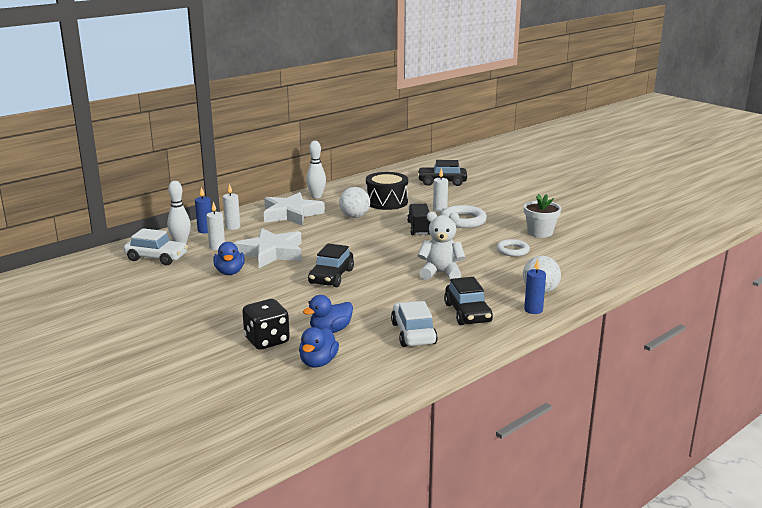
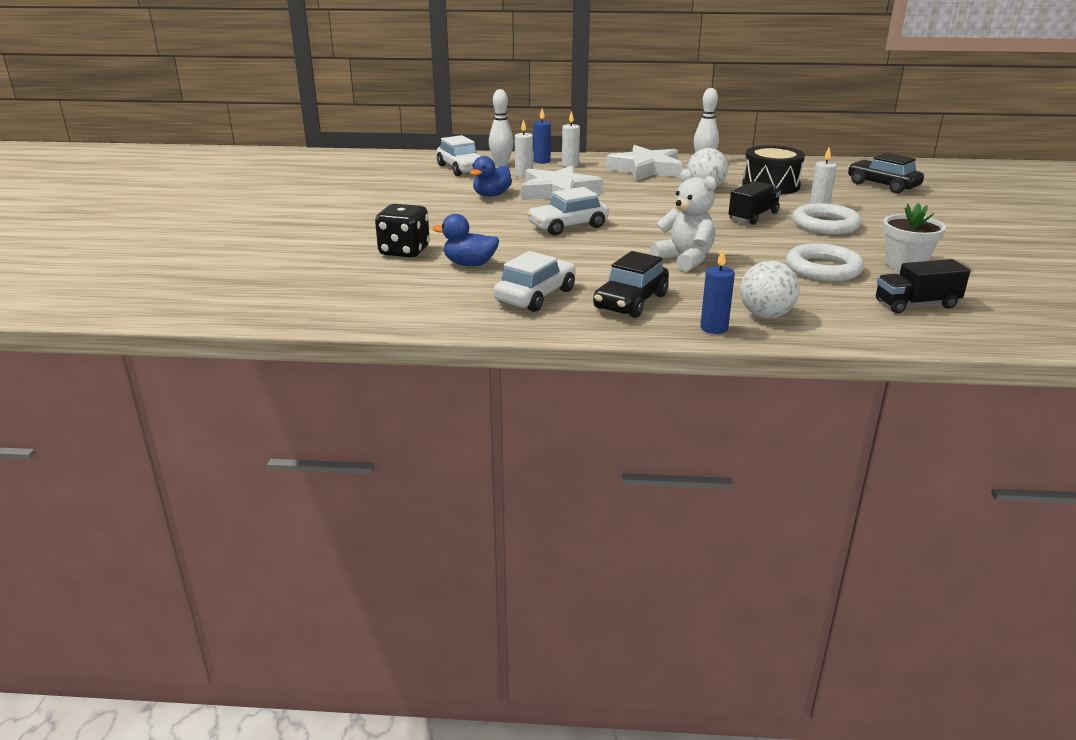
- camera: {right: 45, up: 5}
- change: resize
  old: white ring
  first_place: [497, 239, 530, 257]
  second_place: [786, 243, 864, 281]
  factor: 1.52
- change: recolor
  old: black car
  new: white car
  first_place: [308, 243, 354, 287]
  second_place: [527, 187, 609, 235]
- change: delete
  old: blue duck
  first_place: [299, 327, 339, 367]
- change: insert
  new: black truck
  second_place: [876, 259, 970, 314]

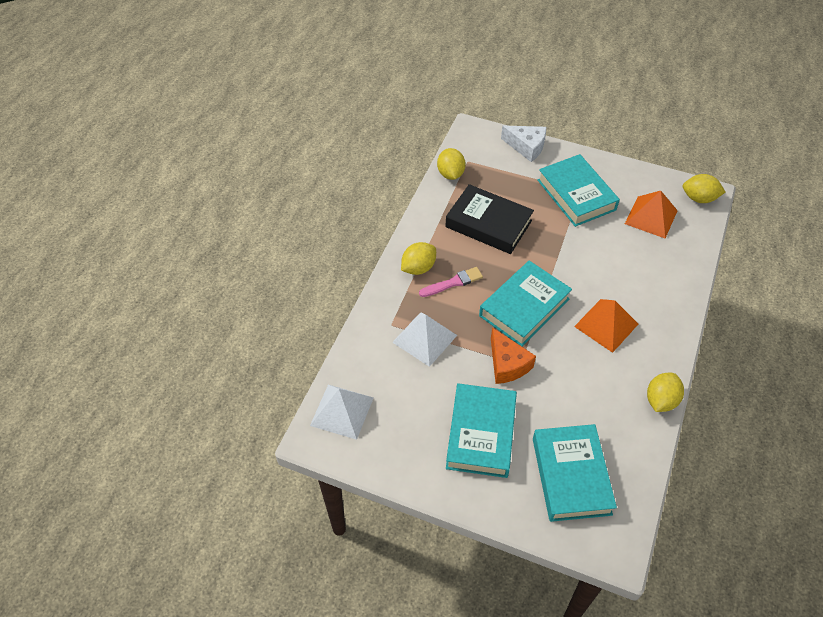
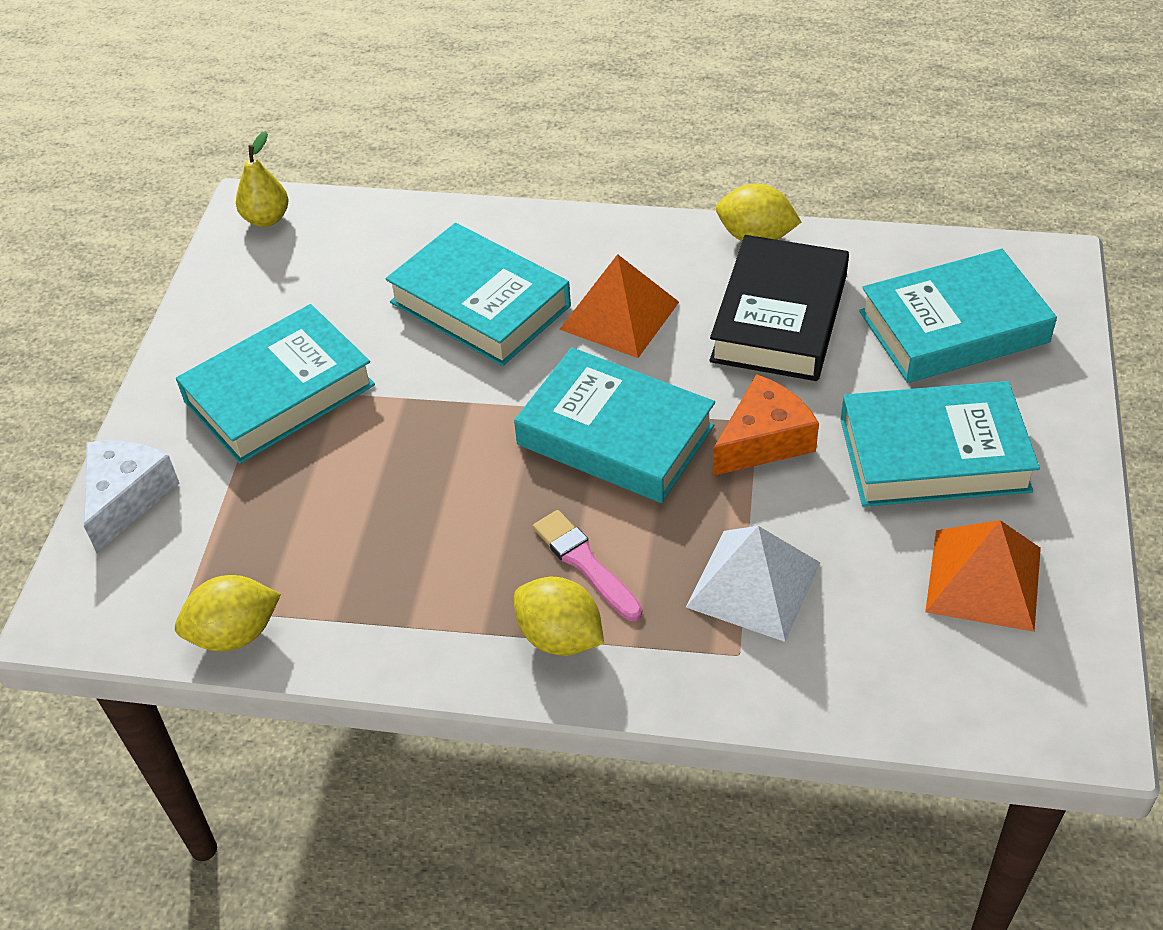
- camera: {right: -100, up: -5}
- change: replace
  old: yellow lemon
  new: yellow pear
  first_place: [683, 174, 725, 203]
  second_place: [236, 131, 288, 227]
- change: move
  old: black book
  first_place: [445, 184, 534, 254]
  second_place: [709, 235, 849, 381]
- change: move
  old: orange pyramid
  first_place: [625, 191, 678, 238]
  second_place: [925, 520, 1041, 632]
- change: delete
  old: white pyramid
  first_place: [310, 385, 374, 440]
- change: insert
  new: turquoise book
  second_place: [385, 223, 571, 366]

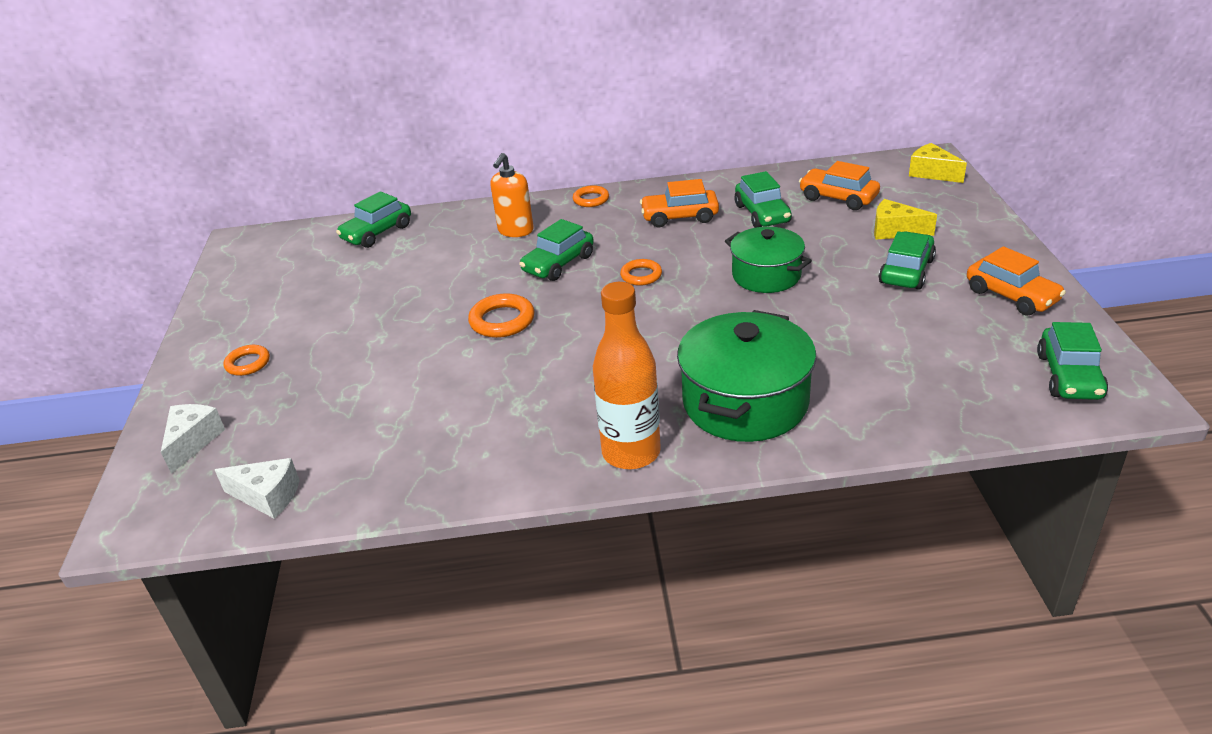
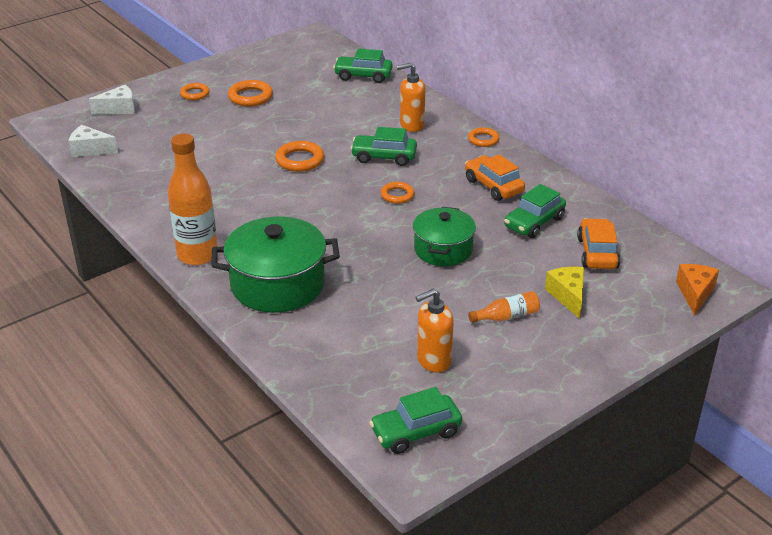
- camera: {right: 55, up: 0}
- change: recolor
  old: yellow cheese
  new: orange cheese
  first_place: [909, 143, 967, 183]
  second_place: [676, 264, 719, 316]
- change: replace
  old: green car
  new: orange bottle
  first_place: [879, 231, 936, 290]
  second_place: [468, 291, 540, 323]
- change: delete
  old: orange car
  first_place: [967, 246, 1066, 316]
- change: rotate
  old: white cheese
  first_place: [215, 458, 300, 519]
  second_place: [68, 125, 118, 157]
  degrees: 120
- change: insert
  new: orange ring
  second_place: [228, 80, 273, 107]
- change: insert
  new: orange soap dispenser
  second_place: [415, 289, 454, 373]

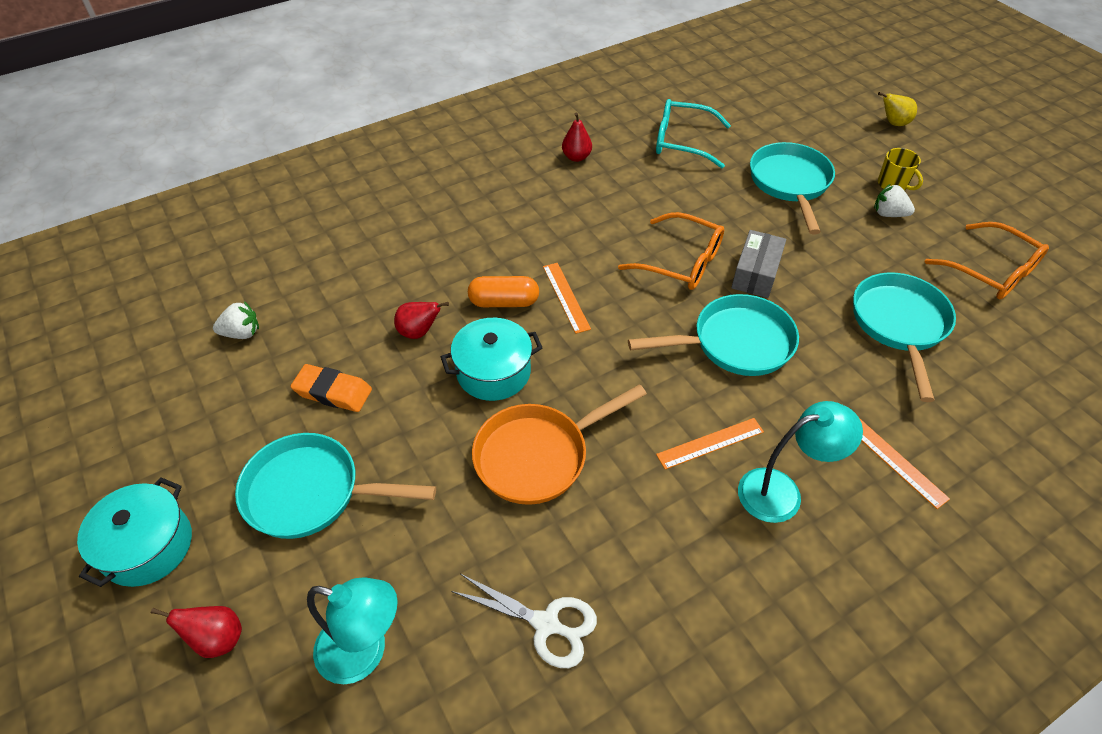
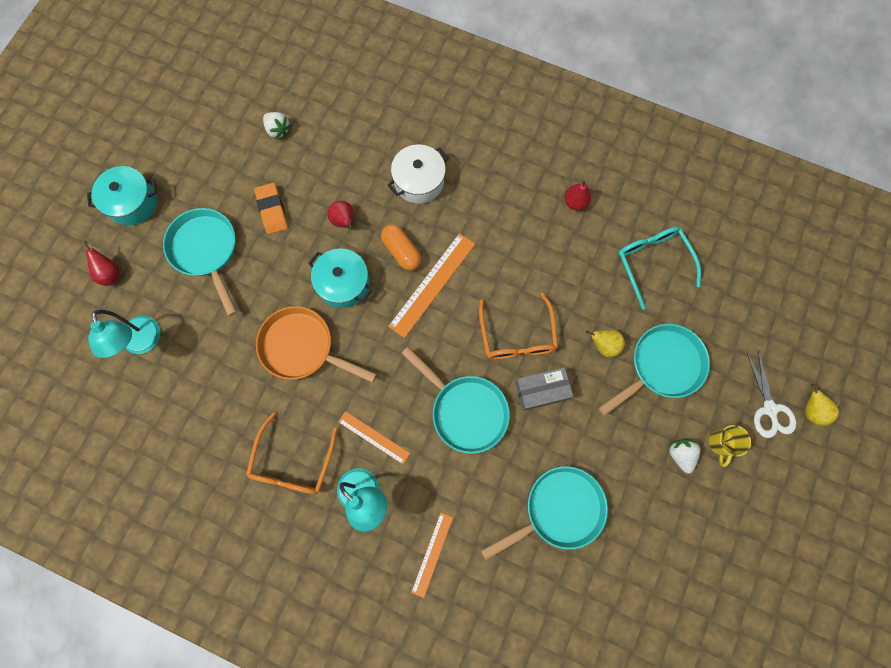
- camera: {right: 55, up: 25}
- change: move
  old: orange glasses
  first_place: [924, 222, 1049, 299]
  second_place: [246, 413, 338, 494]
- change: resize
  old: orange ruler
  first_place: [543, 263, 591, 334]
  second_place: [388, 233, 475, 338]
  factor: 1.64
- change: move
  old: white scissors
  first_place: [451, 574, 597, 668]
  second_place: [747, 350, 796, 438]
- change: insert
  new: white pot
  second_place: [387, 144, 449, 204]
- change: insert
  new: yellow pear
  second_place: [586, 330, 625, 357]

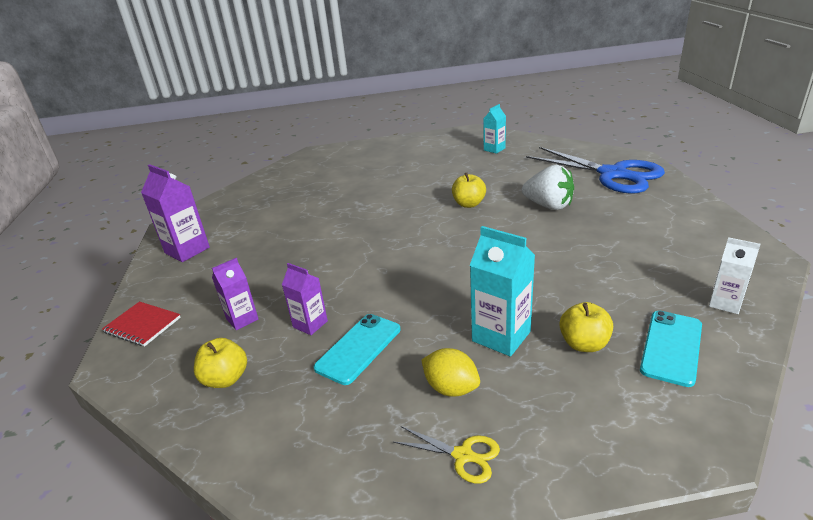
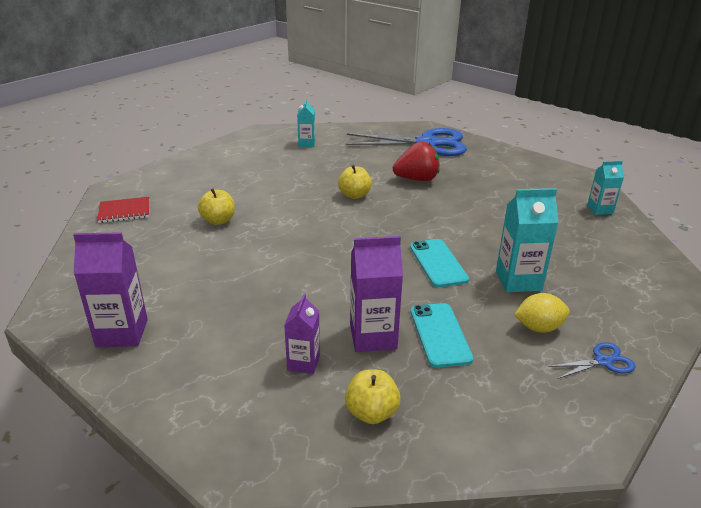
- camera: {right: -45, up: 0}
- change: recolor
  old: white strawberry
  new: red strawberry
  first_place: [522, 165, 574, 210]
  second_place: [393, 141, 440, 181]
- change: recolor
  old: white carton
  new: turquoise carton
  first_place: [709, 237, 761, 314]
  second_place: [587, 161, 624, 215]
- change: resize
  old: purple carton
  first_place: [282, 263, 328, 335]
  second_place: [350, 236, 403, 352]
  factor: 1.61
- change: move
  old: red notebook
  first_place: [102, 301, 181, 347]
  second_place: [97, 197, 149, 223]
- change: move
  old: yellow apple
  first_place: [560, 302, 613, 352]
  second_place: [198, 189, 235, 225]
- change: move
  old: turquoise phone
  first_place: [640, 311, 702, 387]
  second_place: [410, 239, 469, 287]
- change: recolor
  old: yellow scissors
  new: blue scissors
  first_place: [393, 426, 500, 484]
  second_place: [549, 342, 636, 379]

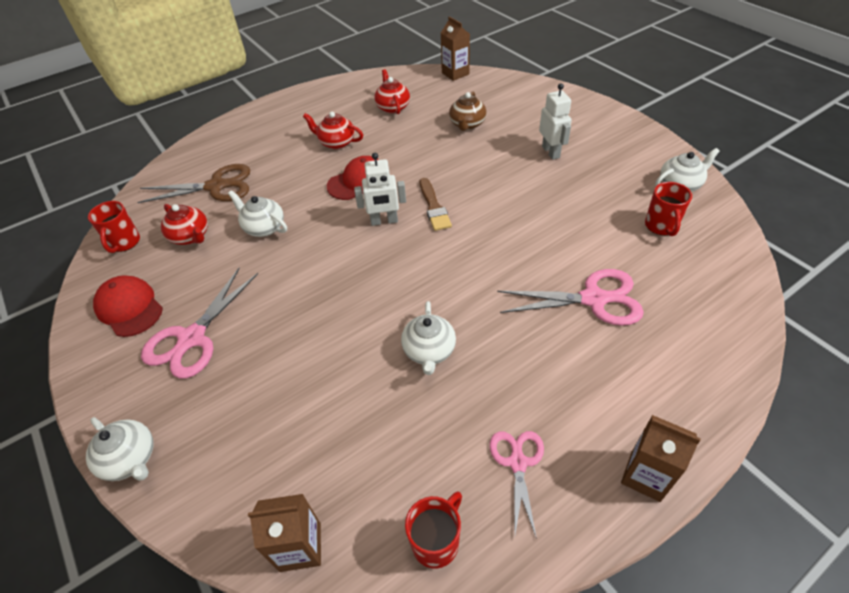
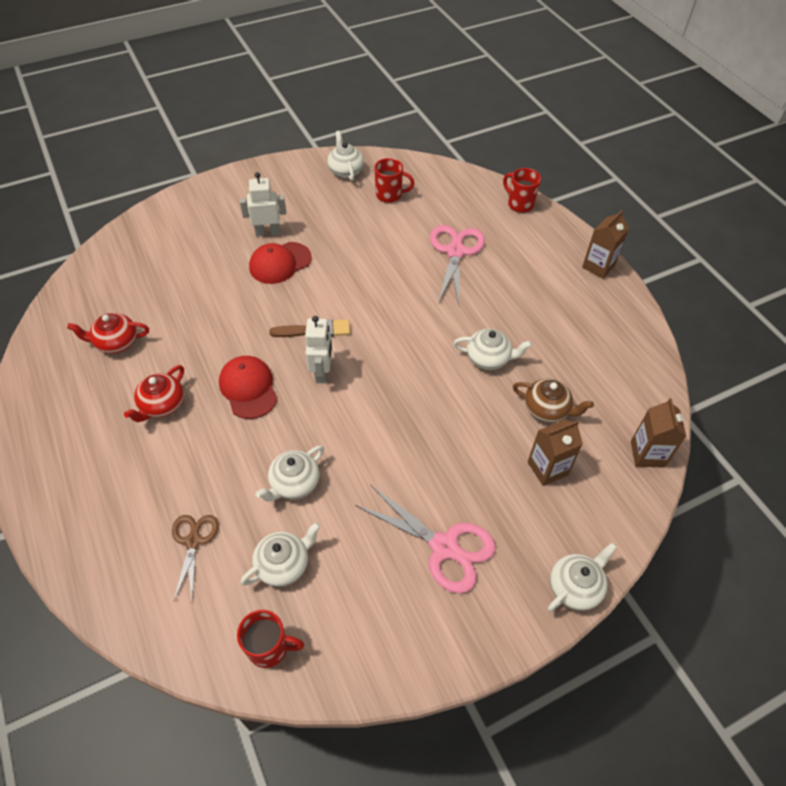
- camera: {right: -85, up: 5}
- change: move
  old: brown carton
  first_place: [441, 16, 470, 81]
  second_place: [528, 420, 583, 486]
- change: move
  old: brown teapot
  first_place: [449, 91, 487, 131]
  second_place: [513, 378, 594, 423]
- change: resize
  old: brown scissors
  first_place: [137, 164, 250, 203]
  second_place: [172, 515, 219, 601]
  factor: 0.62
- change: recolor
  old: red teapot
  new: white teapot
  first_place: [161, 204, 208, 245]
  second_place: [240, 522, 321, 587]
- change: move
  old: red cap
  first_place: [93, 275, 163, 337]
  second_place: [249, 242, 312, 284]
- change: delete
  old: pink scissors
  first_place: [490, 431, 544, 539]
- change: move
  old: red mug
  first_place: [405, 491, 462, 569]
  second_place: [503, 168, 541, 213]

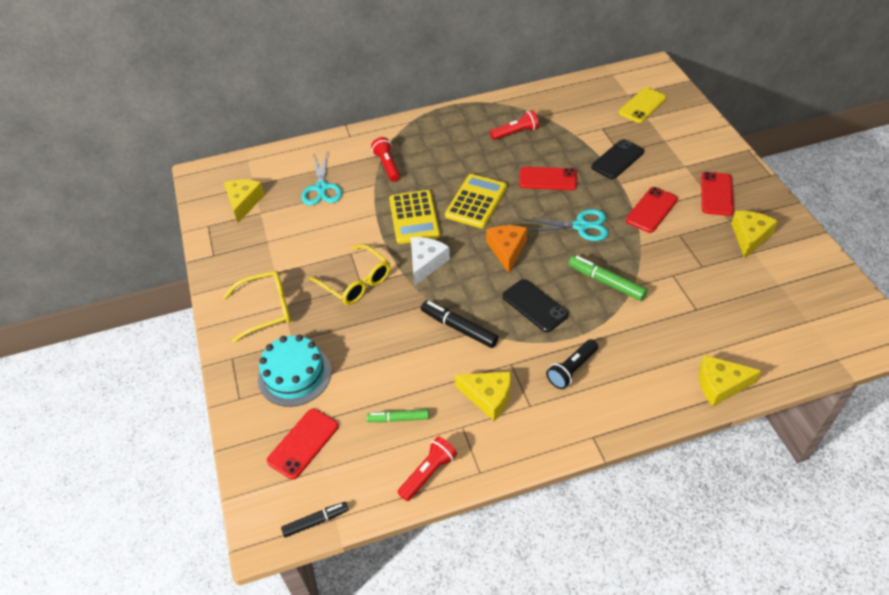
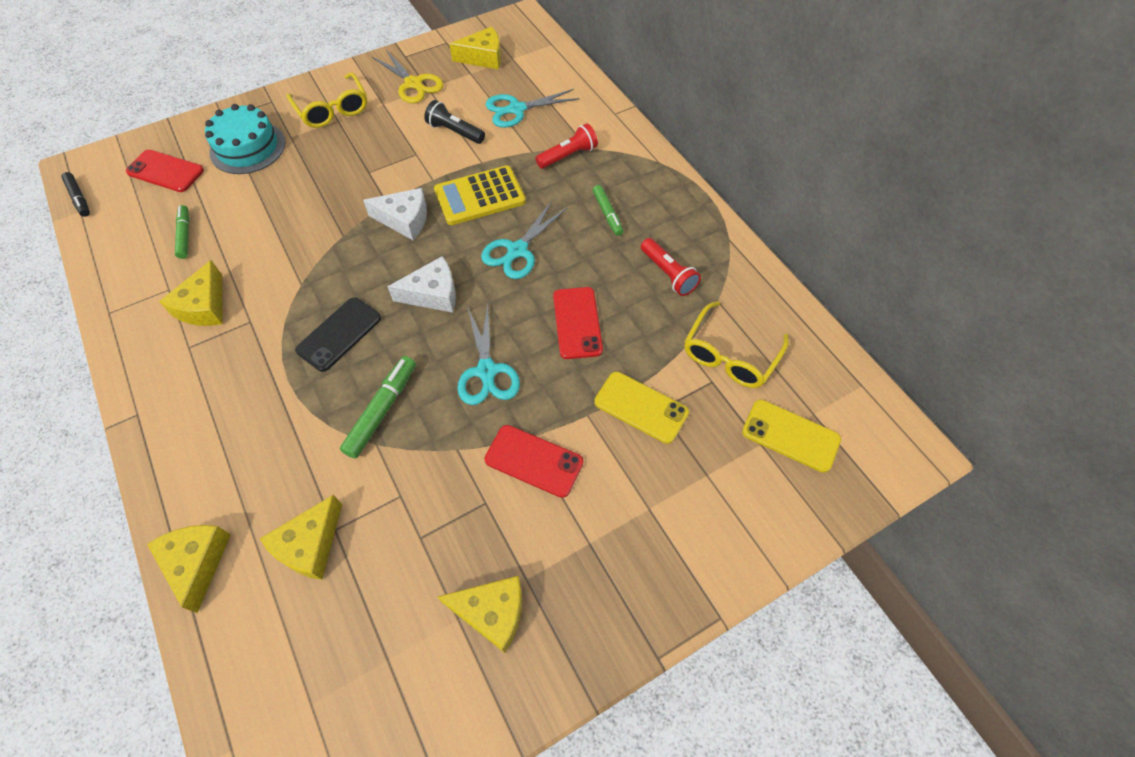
- camera: {right: 75, up: 10}
- change: recolor
  old: black phone
  new: yellow phone
  first_place: [591, 139, 644, 179]
  second_place: [594, 372, 689, 444]
- change: delete
  old: red phone
  first_place: [701, 172, 734, 216]
- change: replace
  old: yellow calculator
  new: turquoise scissors
  first_place: [445, 174, 507, 228]
  second_place: [481, 201, 567, 279]
- change: recolor
  old: orange cheese
  new: white cheese
  first_place: [486, 225, 527, 273]
  second_place: [387, 256, 456, 313]
- change: move
  old: yellow glasses
  first_place: [309, 244, 391, 305]
  second_place: [684, 301, 789, 388]
- change: delete
  old: black marker
  first_place: [421, 300, 499, 348]
- change: move
  old: black flashlight
  first_place: [546, 339, 598, 389]
  second_place: [424, 100, 485, 144]
- change: delete
  old: red flashlight
  first_place: [397, 436, 457, 501]
- change: insert
  new: yellow scissors
  second_place: [372, 50, 444, 103]
- change: insert
  new: green marker
  second_place: [592, 185, 624, 236]
- change: insert
  new: yellow cheese
  second_place: [260, 495, 342, 580]

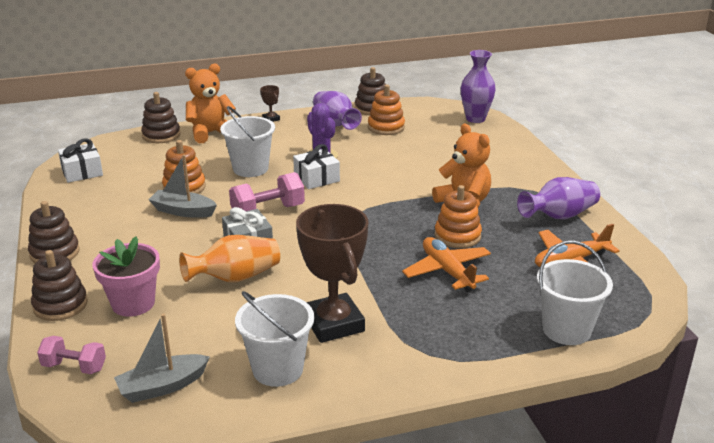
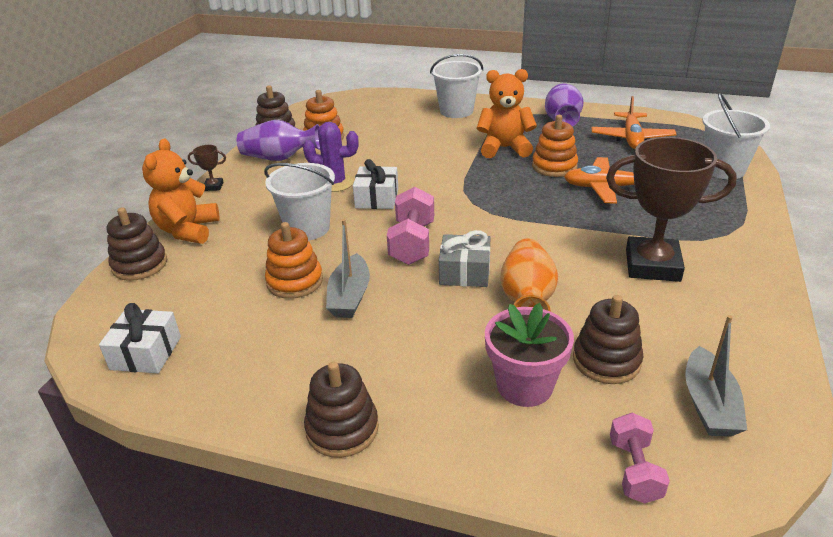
- camera: {right: -55, up: 5}
- change: delete
  old: purple vase
  first_place: [461, 50, 496, 123]
- change: rotate
  old: grey boat
  first_place: [148, 155, 217, 218]
  second_place: [326, 219, 370, 318]
  degrees: -45
- change: move
  old: brown stacking toy
  first_place: [31, 250, 88, 321]
  second_place: [573, 295, 643, 384]
- change: move
  old: white bucket
  first_place: [235, 291, 314, 387]
  second_place: [430, 54, 483, 118]
- change: rotate
  old: pink dumbbell
  first_place: [37, 336, 106, 374]
  second_place: [610, 413, 670, 504]
  degrees: -45

